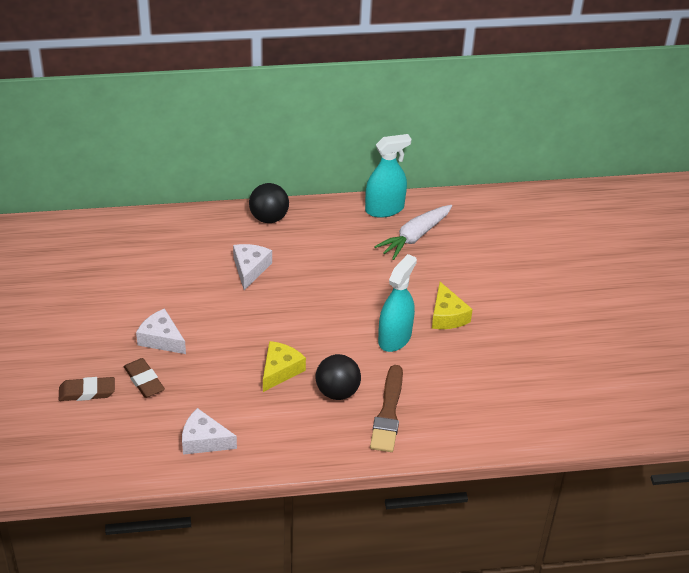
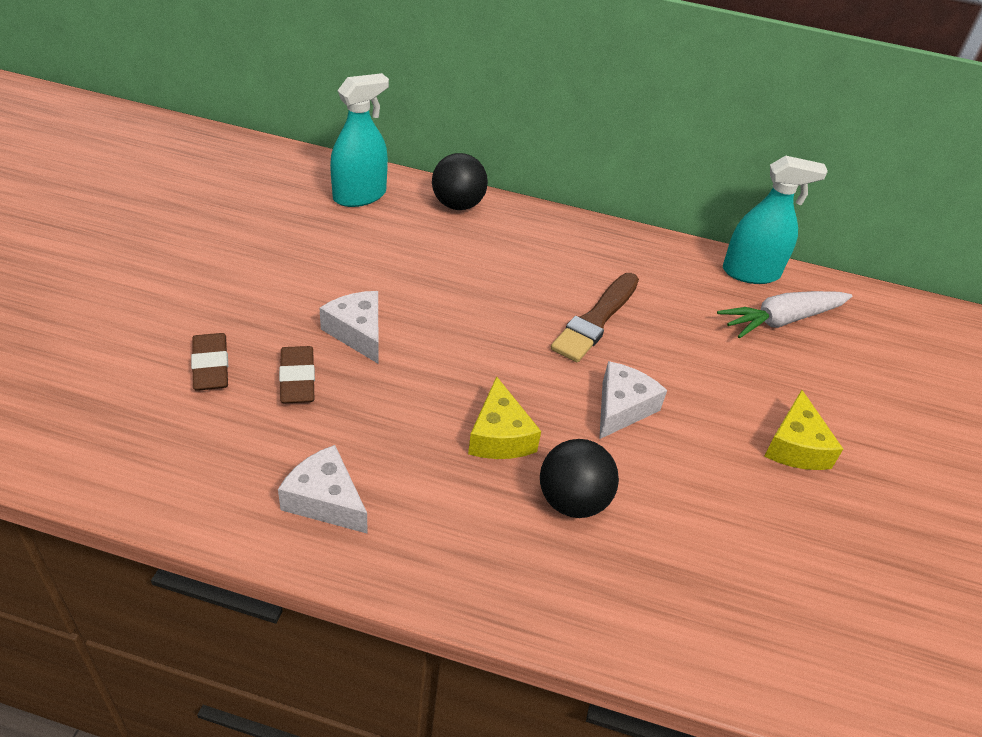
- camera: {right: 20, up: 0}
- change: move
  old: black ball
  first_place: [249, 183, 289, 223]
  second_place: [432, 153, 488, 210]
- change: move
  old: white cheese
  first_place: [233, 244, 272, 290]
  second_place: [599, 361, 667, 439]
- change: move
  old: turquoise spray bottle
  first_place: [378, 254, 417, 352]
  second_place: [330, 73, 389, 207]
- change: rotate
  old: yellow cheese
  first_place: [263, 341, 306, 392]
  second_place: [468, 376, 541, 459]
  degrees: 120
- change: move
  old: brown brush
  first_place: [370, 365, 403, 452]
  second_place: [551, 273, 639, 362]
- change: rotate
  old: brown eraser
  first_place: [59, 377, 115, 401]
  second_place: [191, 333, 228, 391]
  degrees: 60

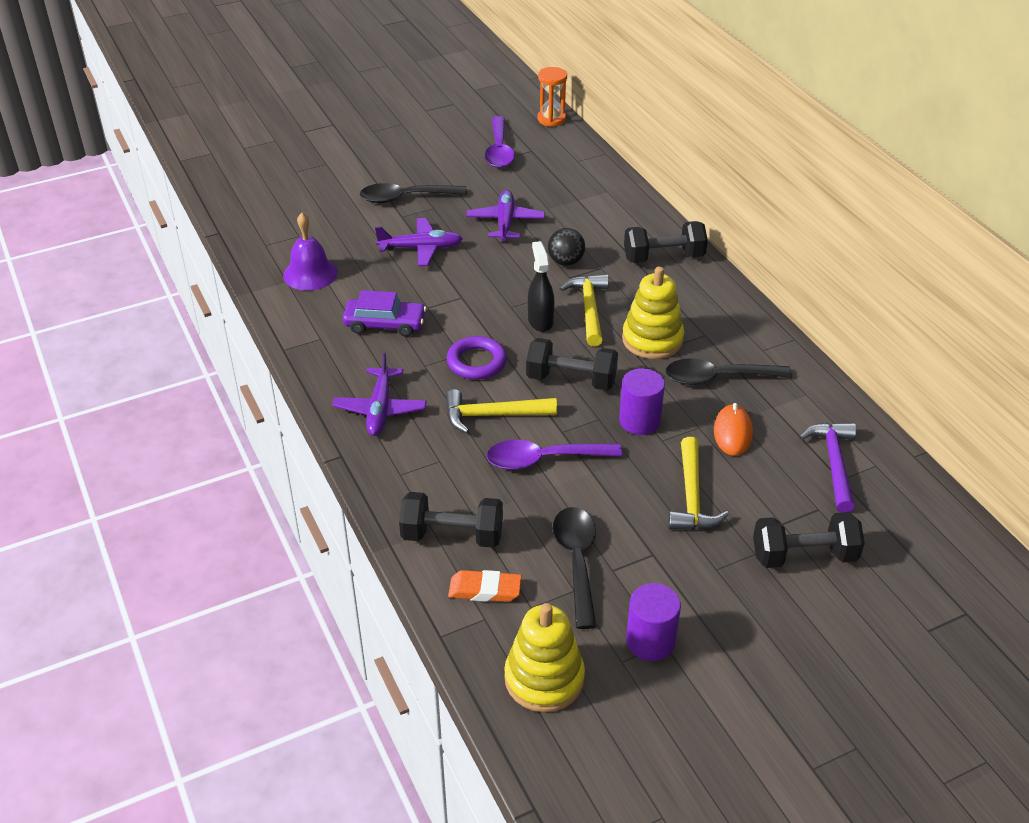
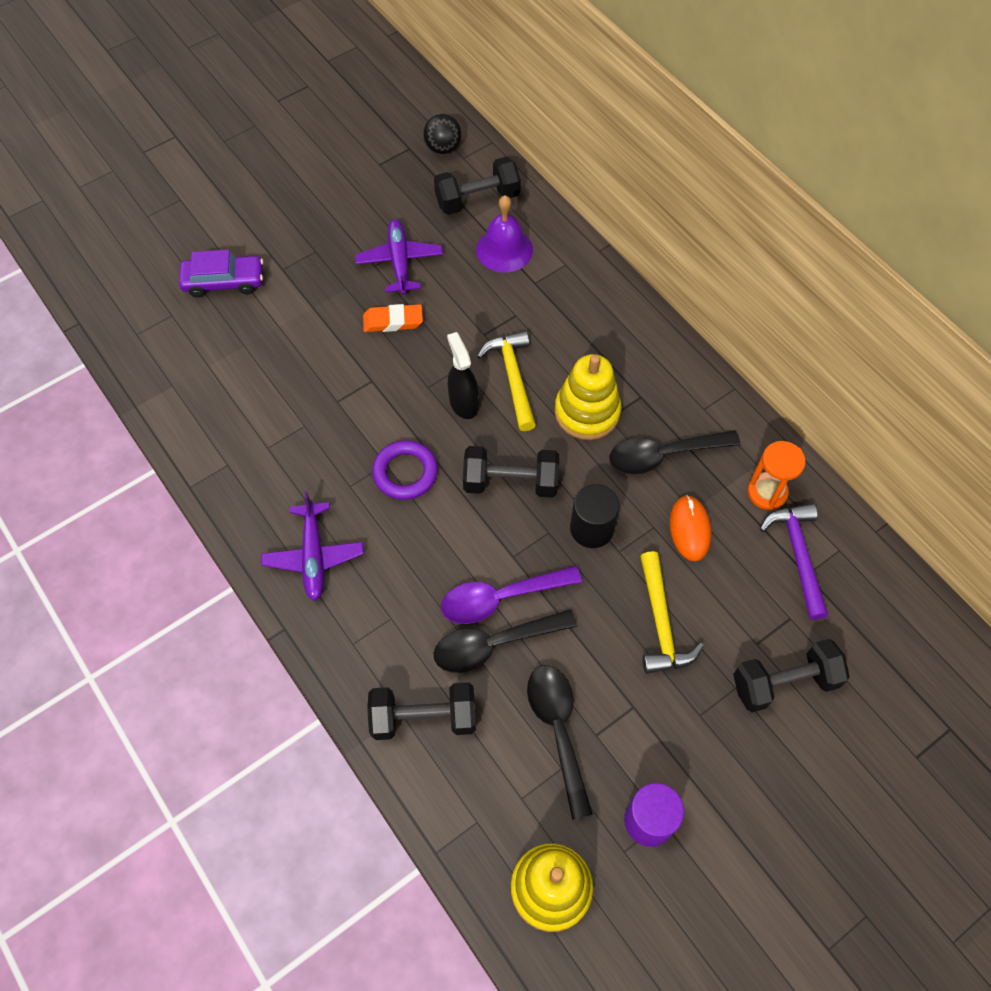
- camera: {right: -10, up: 20}
- change: move
  old: orange hourglass
  first_place: [538, 67, 567, 127]
  second_place: [747, 441, 806, 511]
- change: delete
  old: purple spoon
  first_place: [484, 116, 515, 168]
- change: move
  old: black spoon
  first_place: [360, 183, 467, 203]
  second_place: [434, 609, 577, 673]
- change: move
  old: purple bell
  first_place: [283, 213, 338, 291]
  second_place: [476, 195, 533, 272]
- change: delete
  old: purple plane
  first_place: [375, 218, 463, 266]
- change: move
  old: black dumbbell
  first_place: [624, 221, 708, 263]
  second_place: [434, 157, 521, 215]
- change: move
  old: black ball
  first_place: [547, 228, 585, 266]
  second_place: [423, 114, 461, 154]
- change: move
  old: purple car
  first_place: [343, 290, 426, 337]
  second_place: [179, 250, 263, 298]
- change: recolor
  old: purple cylinder
  new: black cylinder
  first_place: [619, 368, 665, 435]
  second_place: [570, 484, 620, 548]
- change: delete
  old: yellow hammer
  first_place: [445, 389, 557, 433]
- change: move
  old: orange eraser
  first_place: [448, 570, 522, 602]
  second_place: [363, 304, 423, 332]

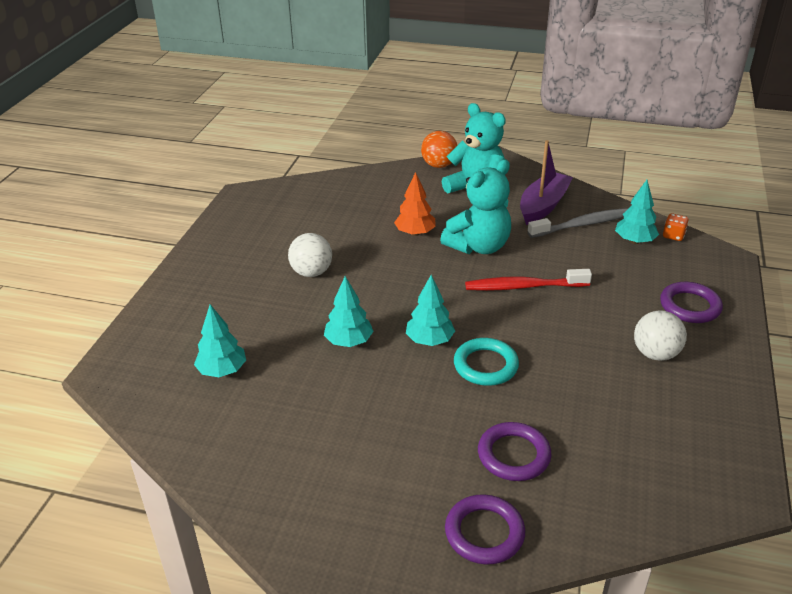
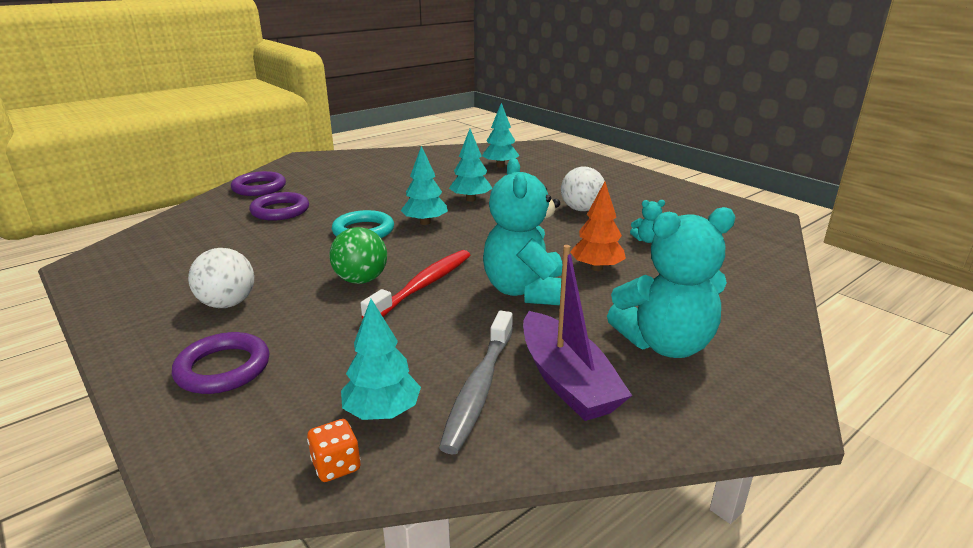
- camera: {right: 125, up: -10}
- change: delete
  old: orange ball
  first_place: [421, 131, 457, 168]
- change: insert
  new: turquoise teddy bear
  second_place: [630, 200, 665, 243]
- change: insert
  new: green ball
  second_place: [329, 227, 387, 284]

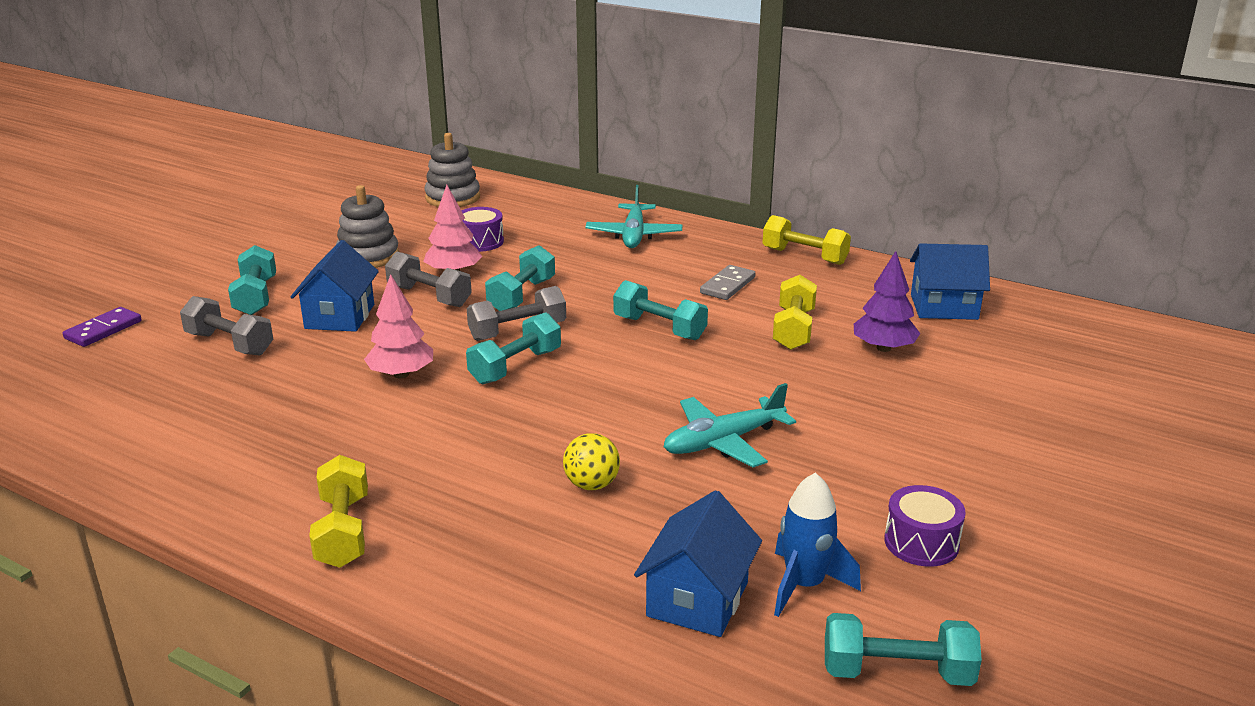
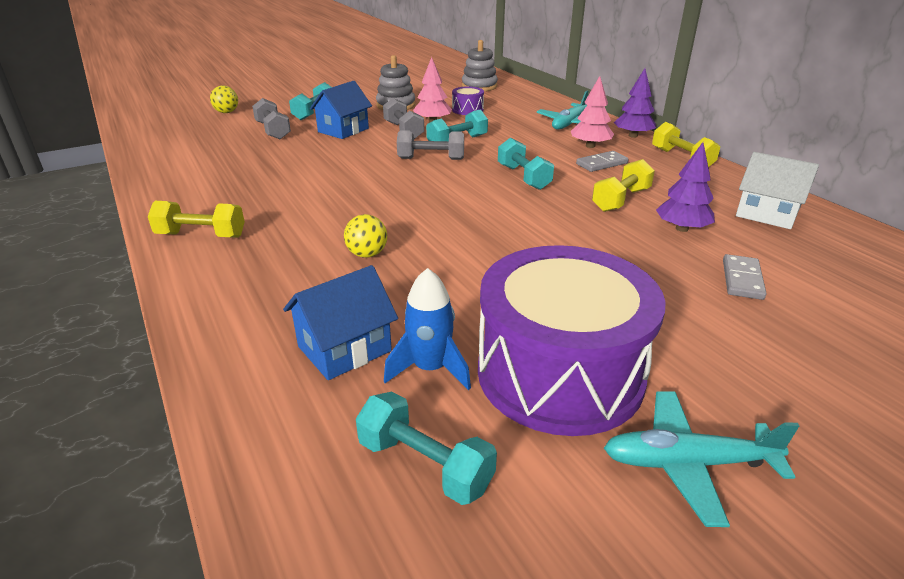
- camera: {right: 30, up: 5}
- change: recolor
  old: blue house
  new: white house
  first_place: [910, 243, 990, 320]
  second_place: [736, 152, 819, 229]
- change: move
  old: pink tree
  first_place: [364, 274, 433, 378]
  second_place: [571, 76, 614, 148]
- change: replace
  old: purple domino
  new: yellow ball
  first_place: [62, 307, 142, 347]
  second_place: [210, 86, 238, 113]
- change: delete
  old: turquoise dumbbell
  first_place: [466, 312, 561, 384]
- change: move
  old: turquoise plane
  first_place: [664, 383, 796, 467]
  second_place: [604, 391, 799, 527]
- change: rotate
  old: yellow dumbbell
  first_place: [309, 455, 368, 568]
  second_place: [148, 201, 245, 238]
  degrees: 75
- change: resize
  old: purple drum
  first_place: [884, 485, 966, 567]
  second_place: [478, 245, 666, 436]
  factor: 2.44
- change: insert
  new: purple tree
  second_place: [614, 68, 656, 138]
- change: insert
  new: grey domino
  second_place: [723, 254, 767, 300]

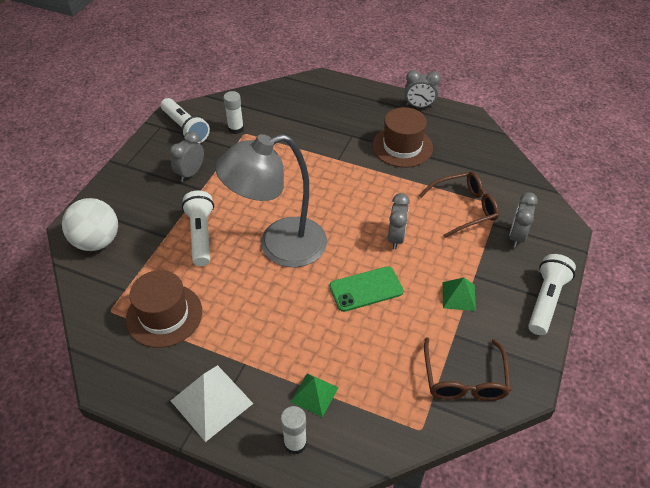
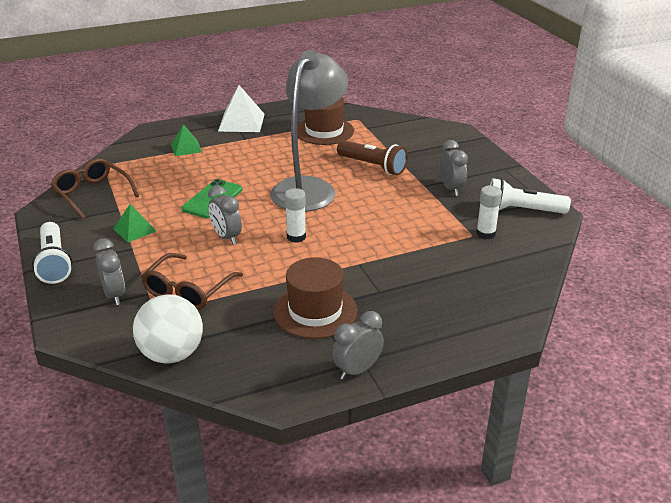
- camera: {right: 135, up: -15}
- change: recolor
  old: white flashlight
  new: brown flashlight
  first_place: [182, 191, 214, 266]
  second_place: [337, 140, 408, 175]
- change: move
  old: white ball
  first_place: [62, 198, 118, 251]
  second_place: [133, 294, 203, 364]
- change: move
  old: white glue stick
  first_place: [281, 406, 307, 455]
  second_place: [285, 188, 306, 243]

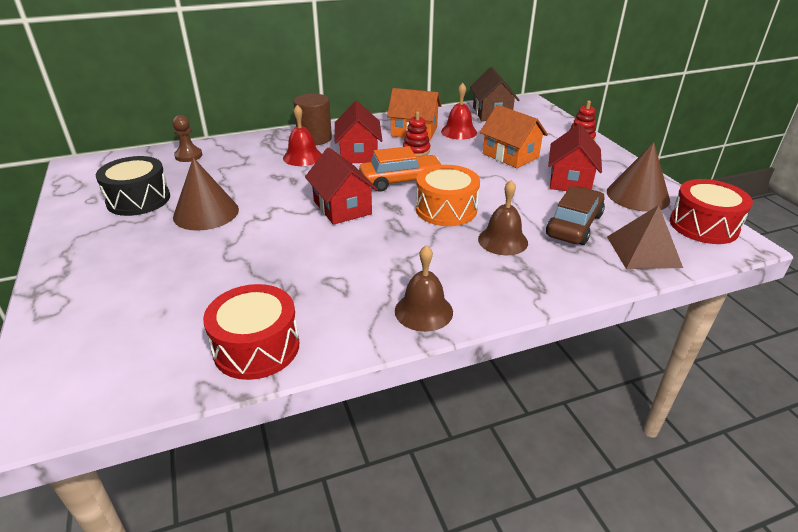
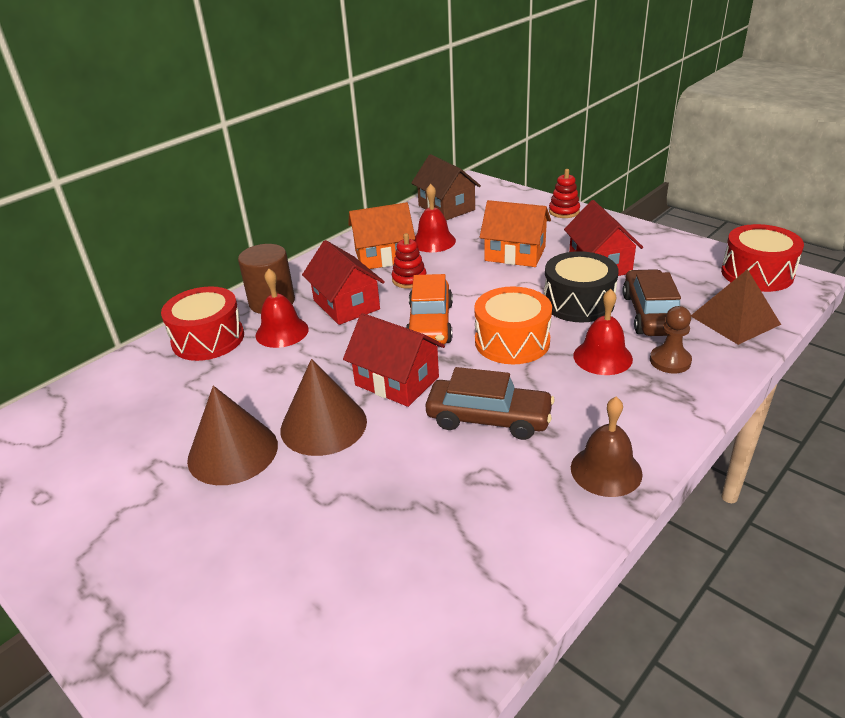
- camera: {right: -25, up: 0}
- change: move
  old: brown pawn
  first_place: [172, 115, 202, 162]
  second_place: [650, 306, 692, 373]
- change: move
  old: brown cone
  first_place: [607, 142, 670, 212]
  second_place: [281, 359, 367, 456]
- change: rotate
  old: orange car
  first_place: [359, 146, 443, 192]
  second_place: [406, 274, 453, 344]
  degrees: 135
- change: move
  old: black drum
  first_place: [96, 156, 170, 216]
  second_place: [544, 251, 619, 322]
- change: recolor
  old: brown bell
  new: red bell
  first_place: [478, 180, 528, 255]
  second_place: [573, 289, 633, 375]
- change: move
  old: red drum
  first_place: [203, 284, 299, 380]
  second_place: [161, 286, 244, 361]
- change: insert
  new: brown car
  second_place: [425, 367, 555, 440]

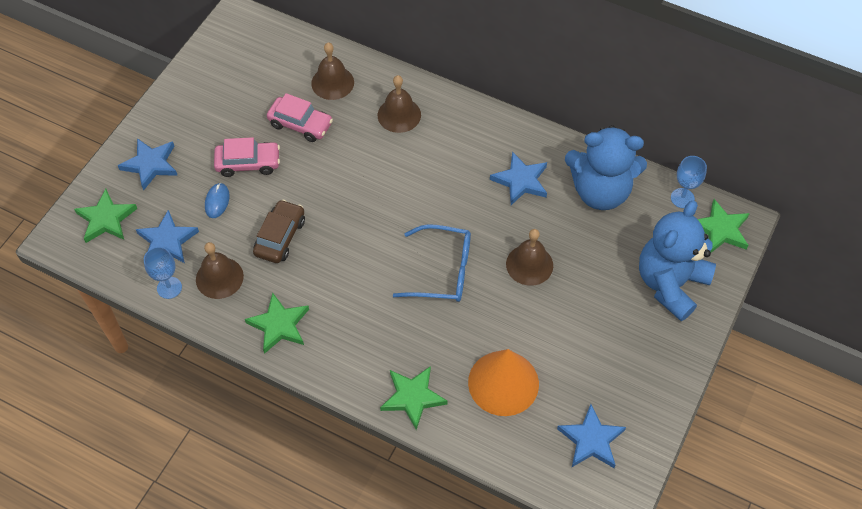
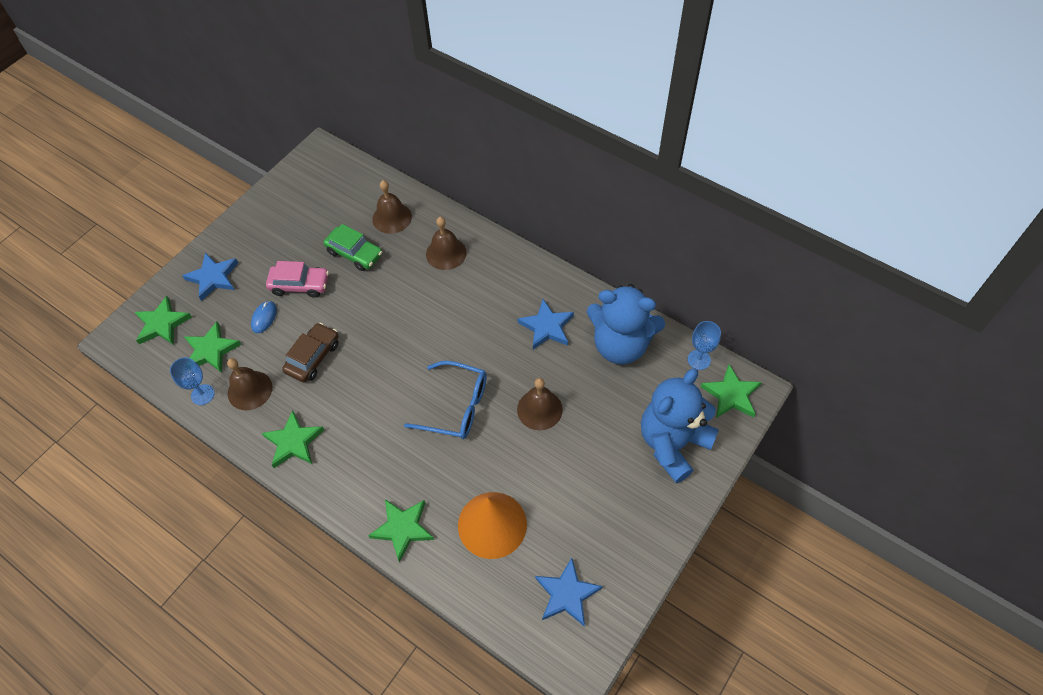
- camera: {right: 10, up: 0}
- change: recolor
  old: pink car
  new: green car
  first_place: [267, 93, 333, 142]
  second_place: [324, 224, 382, 271]
- change: recolor
  old: blue star
  new: green star
  first_place: [136, 210, 199, 263]
  second_place: [184, 322, 242, 373]

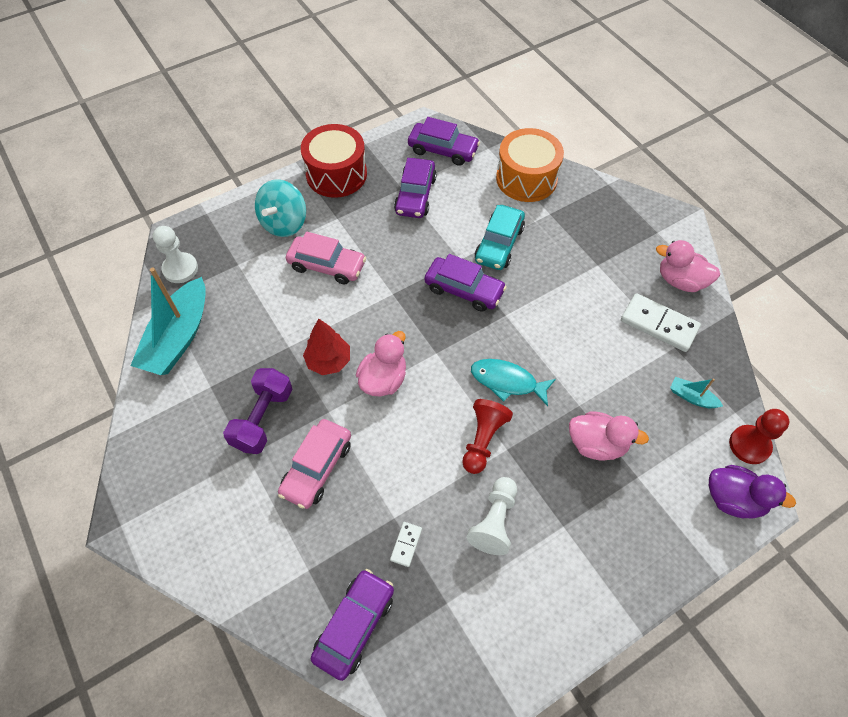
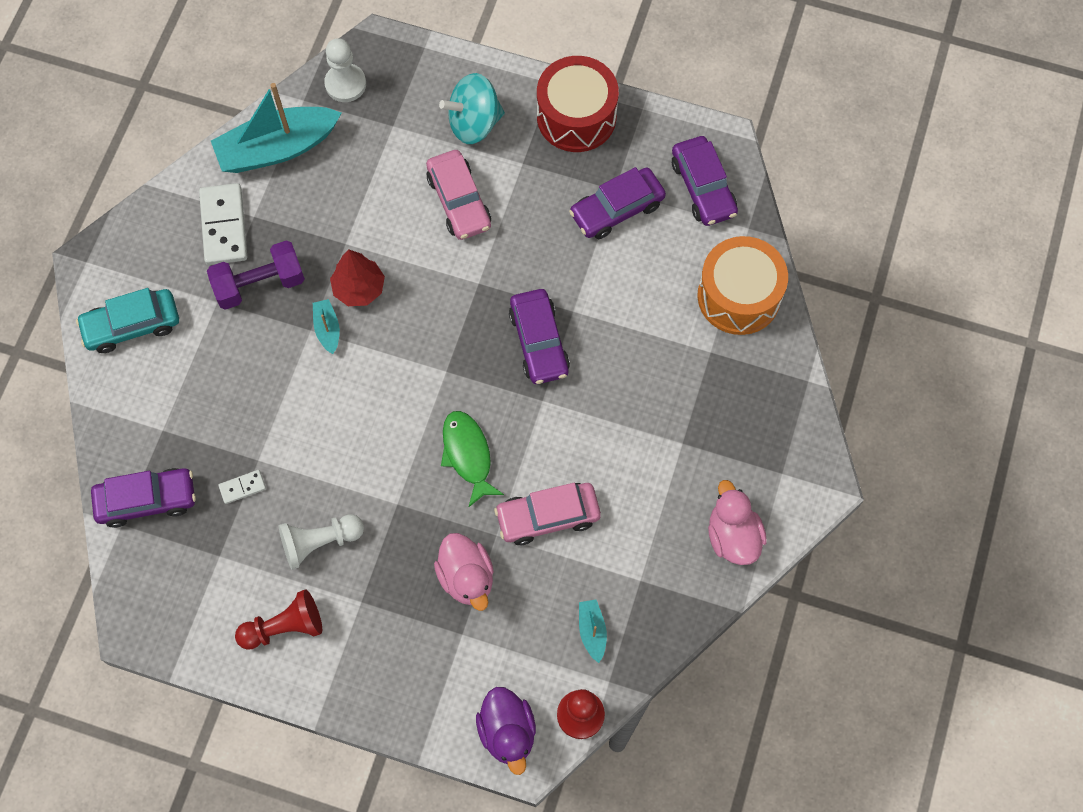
- camera: {right: 50, up: 10}
- change: move
  old: turquoise car
  first_place: [475, 205, 525, 270]
  second_place: [76, 288, 179, 353]
- change: move
  old: white domino
  first_place: [621, 293, 701, 352]
  second_place: [199, 183, 247, 265]
- change: delete
  old: pink duck
  first_place: [356, 331, 406, 397]
- change: recolor
  old: turquoise fish
  new: green fish
  first_place: [471, 359, 556, 406]
  second_place: [441, 411, 504, 507]
- change: move
  old: red pawn
  first_place: [462, 399, 513, 474]
  second_place: [235, 589, 322, 650]
- change: move
  old: pink car
  first_place: [278, 419, 351, 509]
  second_place: [494, 483, 601, 545]
- change: insert
  new: turquoise boat
  second_place: [313, 299, 340, 354]

